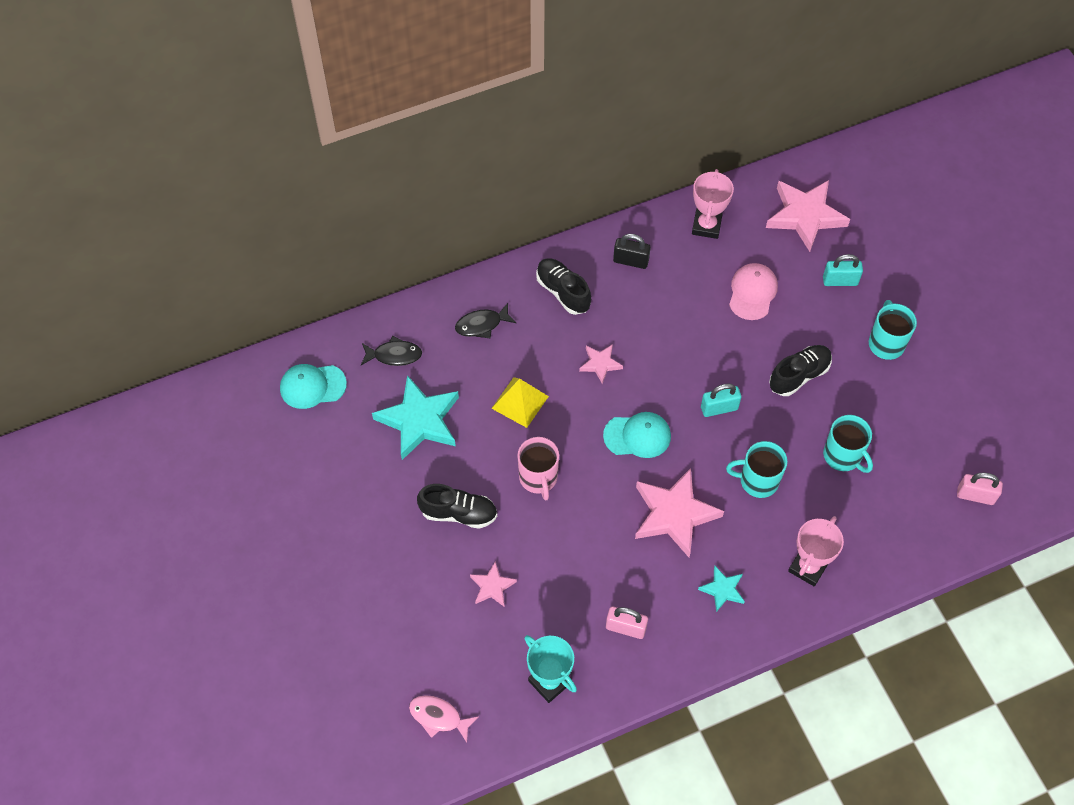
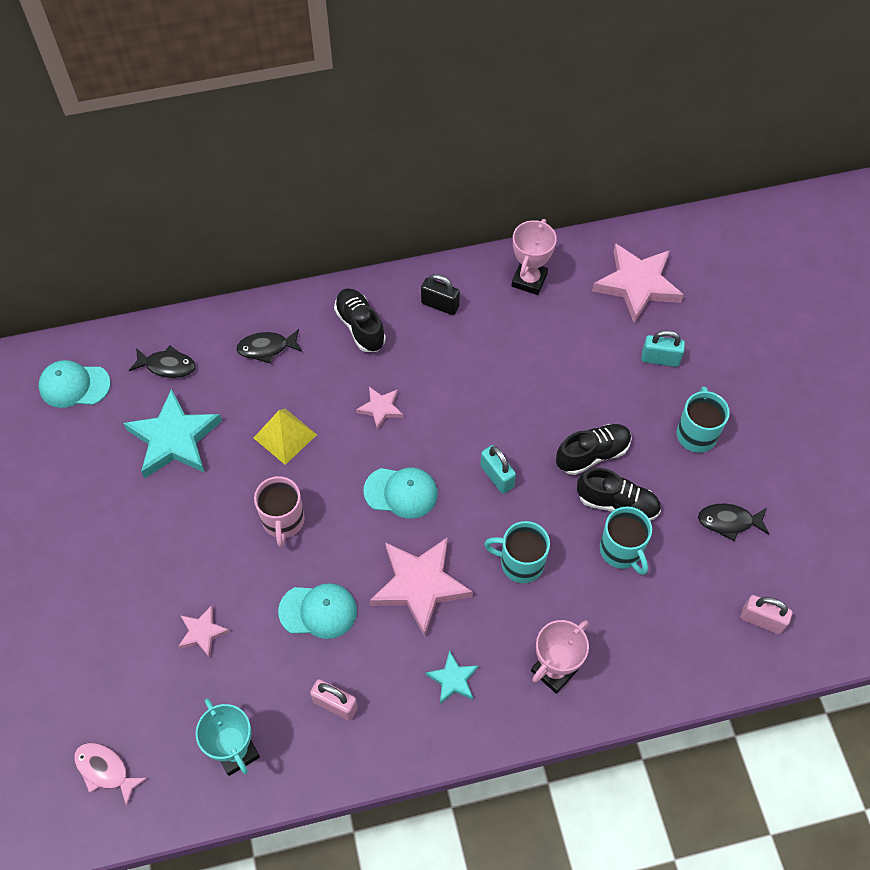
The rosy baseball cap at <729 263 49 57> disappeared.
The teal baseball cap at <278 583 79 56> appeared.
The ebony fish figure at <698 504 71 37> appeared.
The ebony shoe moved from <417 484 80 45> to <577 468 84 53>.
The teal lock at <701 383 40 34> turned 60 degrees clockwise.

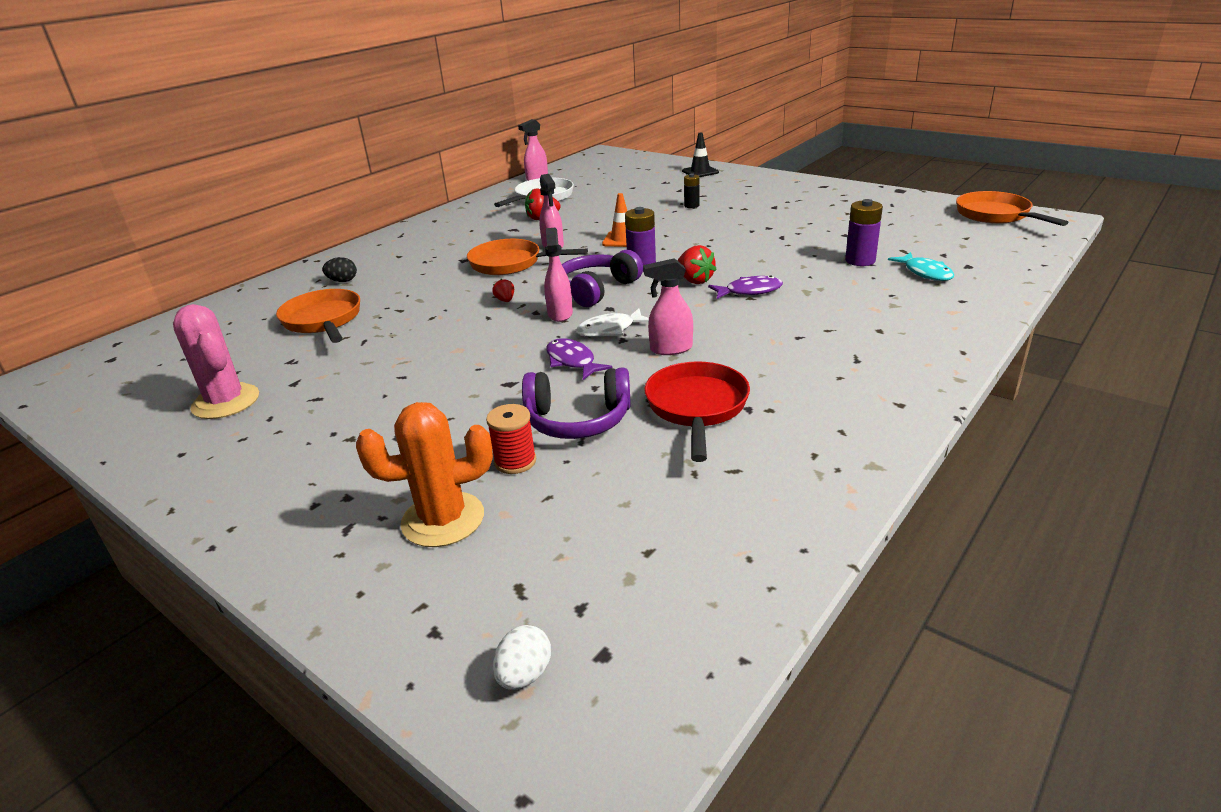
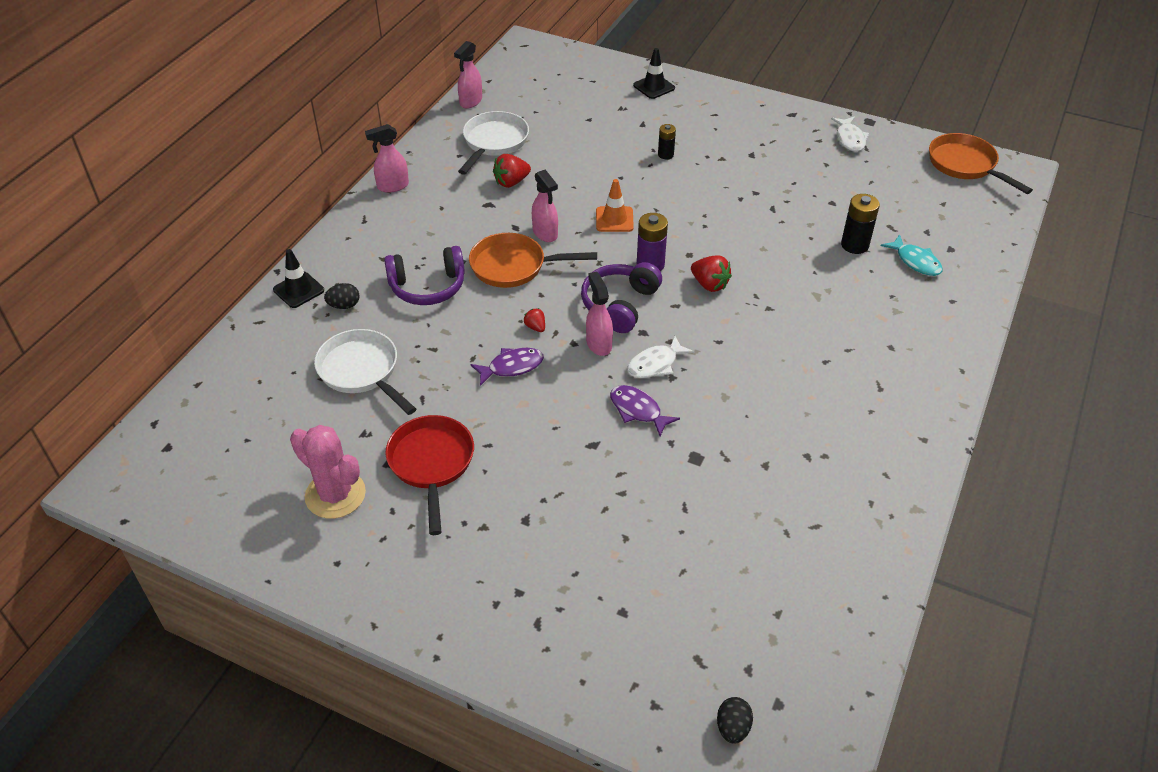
The orange cactus at <356 402 137 145> disappeared.
The red spool at <486 404 50 70> disappeared.
The ebony safety cone at <273 249 51 59> appeared.
The snow-white fish figure at <831 117 38 35> appeared.
The violet headset moved from <522 367 109 72> to <384 246 81 59>.
The rosy sprayer moved from <643 258 50 97> to <365 124 44 69>.
The red pan moved from <644 361 106 101> to <385 415 89 120>.
The violet fish figure moved from <708 276 75 23> to <470 348 74 38>.
The orange pan at <276 289 84 54> became the snow-white pan at <314 329 102 86>.
The snow-white egg shape at <493 625 58 64> became the ebony egg shape at <717 697 36 46>.
The violet power cell at <845 199 38 67> became the ebony power cell at <841 194 39 60>.

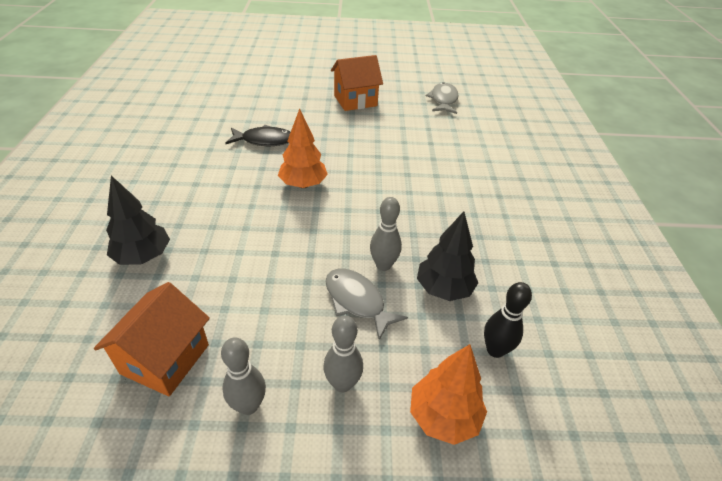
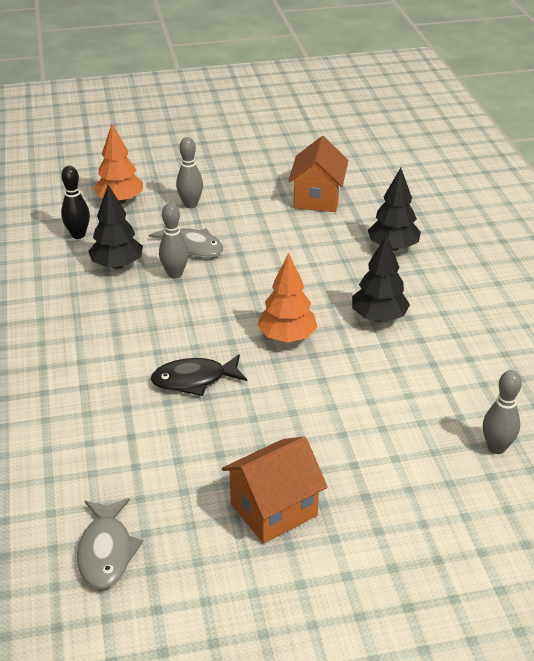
The ebony tree at <352 234 58 88> appeared.
The ash-grey tenpin moved from <221 338 45 77> to <483 370 39 84>.
The ebony fish figure moved from <226 125 64 21> to <151 354 96 42>.

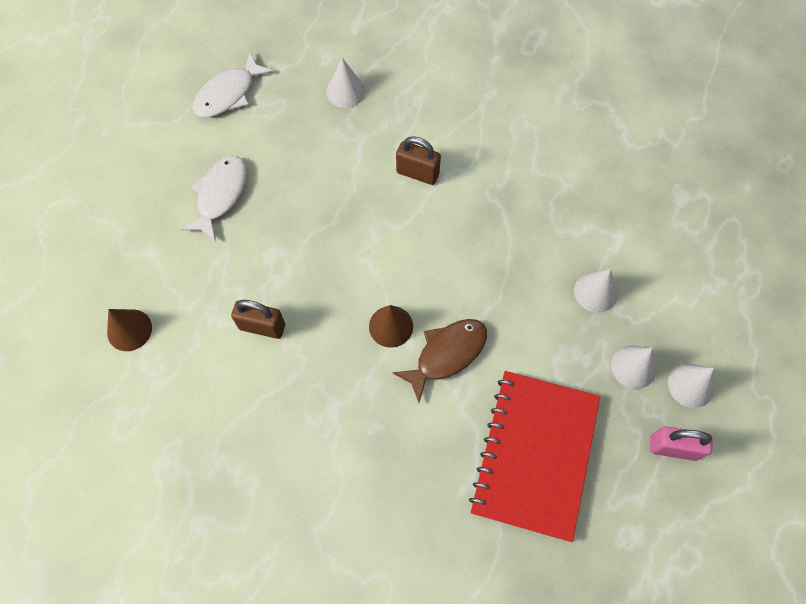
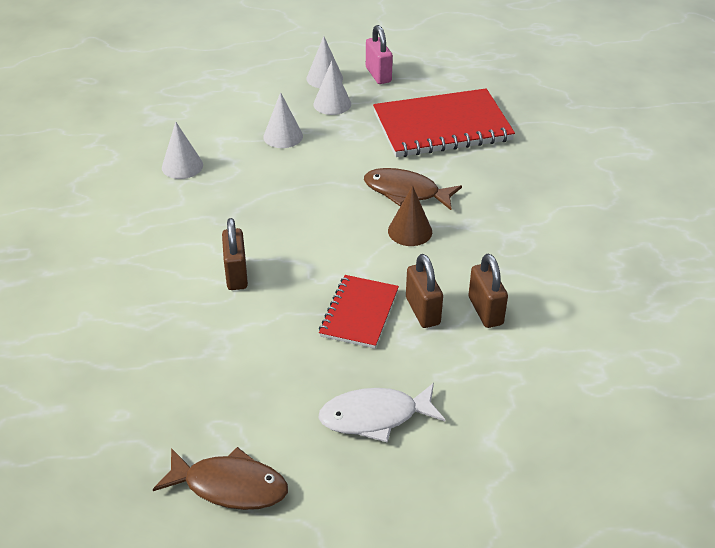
The dark brown cone at <107 309 45 42> disappeared.
The red exercise book at <319 275 80 74> appeared.
The dark brown lock at <406 254 37 74> appeared.
The snow-white cone moved from <326 58 39 50> to <162 122 41 57>.
The snow-white fish figure at <193 52 81 65> became the dark brown fish figure at <153 447 135 63>.

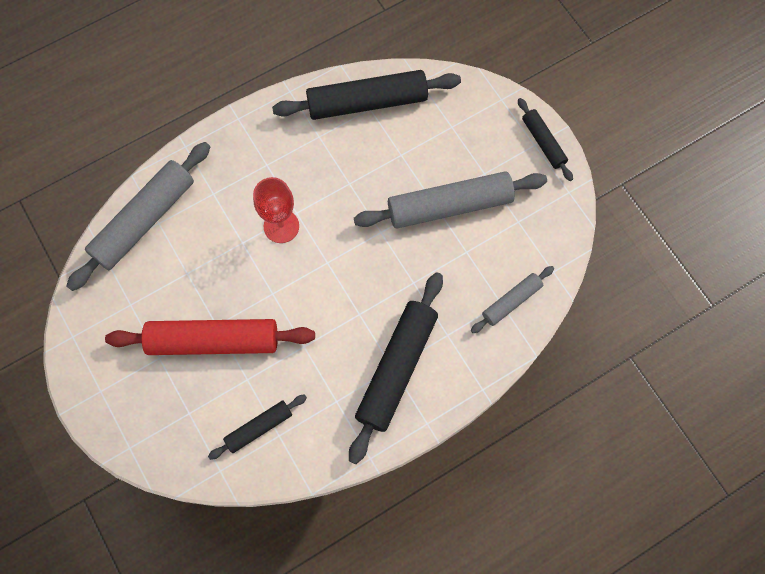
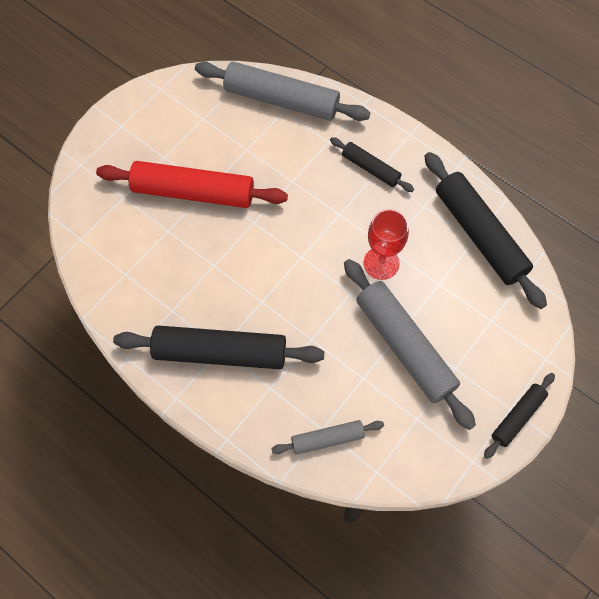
The ebony pastry roller moved from <208 394 99 66> to <330 137 84 55>.
The red goblet moved from <253 177 46 66> to <364 209 45 71>.
The red pastry roller at <105 319 210 36> turned 60 degrees counterclockwise.
The ash-grey pastry roller at <471 266 83 67> turned 45 degrees counterclockwise.

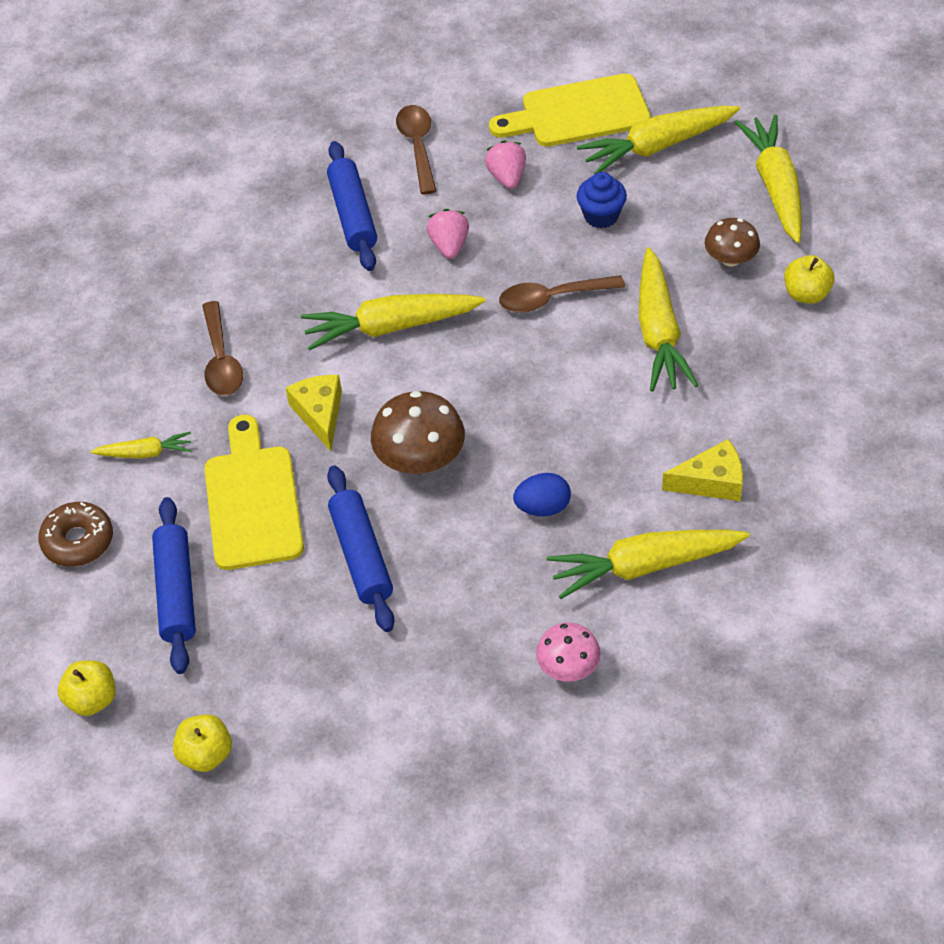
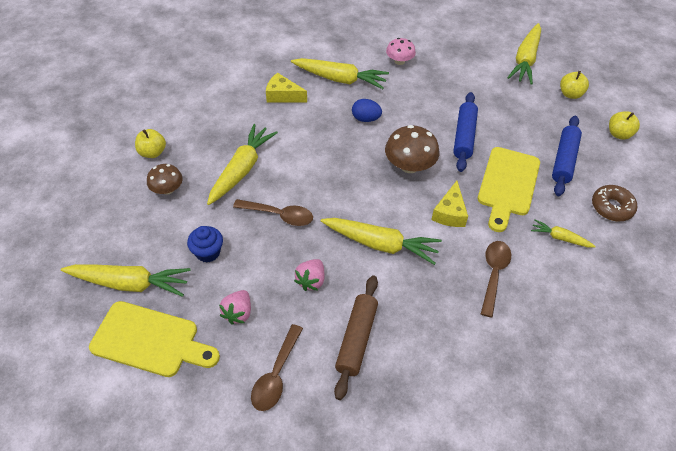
The golden toy carrot moved from <735 114 67 129> to <507 23 34 61>.
The cobalt pastry roller at <327 141 50 130> became the dark brown pastry roller at <334 276 44 124>.

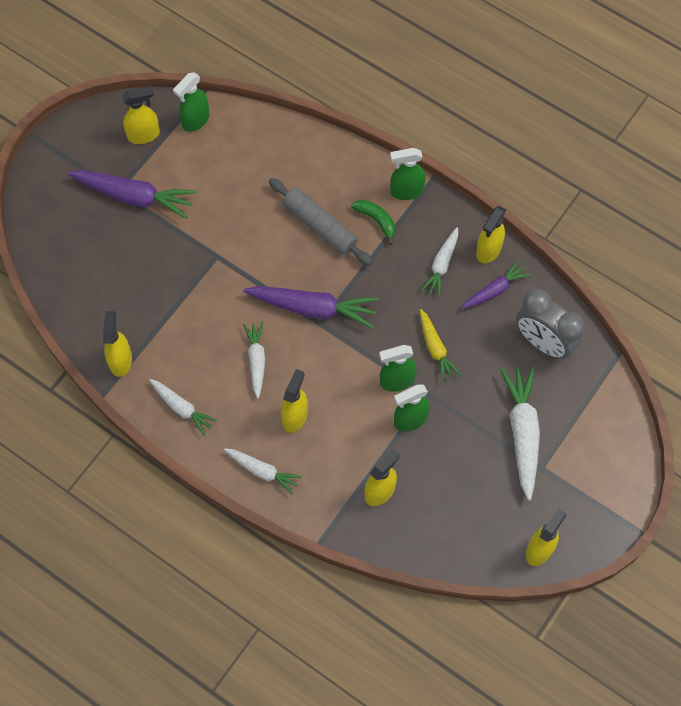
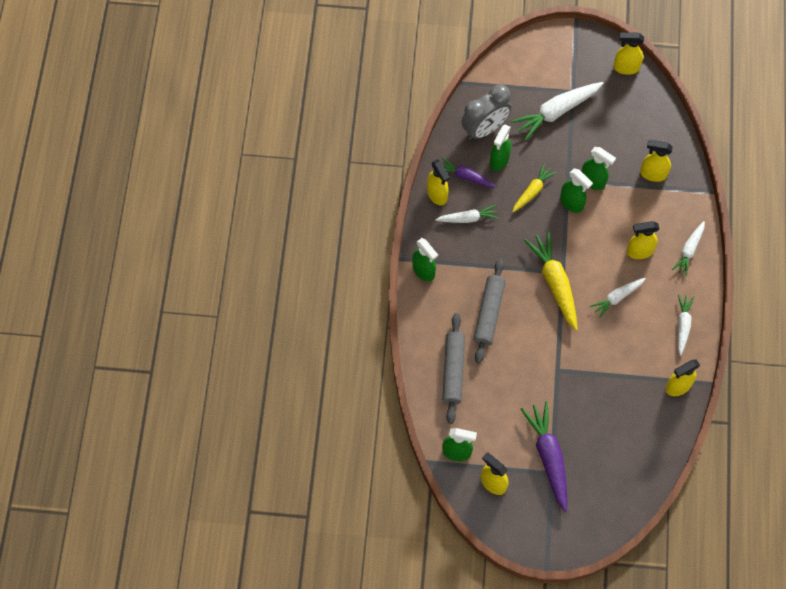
The green toy banana at <351 199 44 46> disappeared.
The ash-grey pastry roller at <442 313 23 111> appeared.
The green sprayer at <490 125 21 46> appeared.
The violet toy carrot at <243 286 136 42> became the golden toy carrot at <524 231 54 100>.
The snow-white toy carrot at <224 448 78 47> turned 150 degrees counterclockwise.
The golden sprayer at <476 206 30 58> turned 60 degrees clockwise.
The ash-grey alarm clock at <516 289 69 70> turned 45 degrees clockwise.

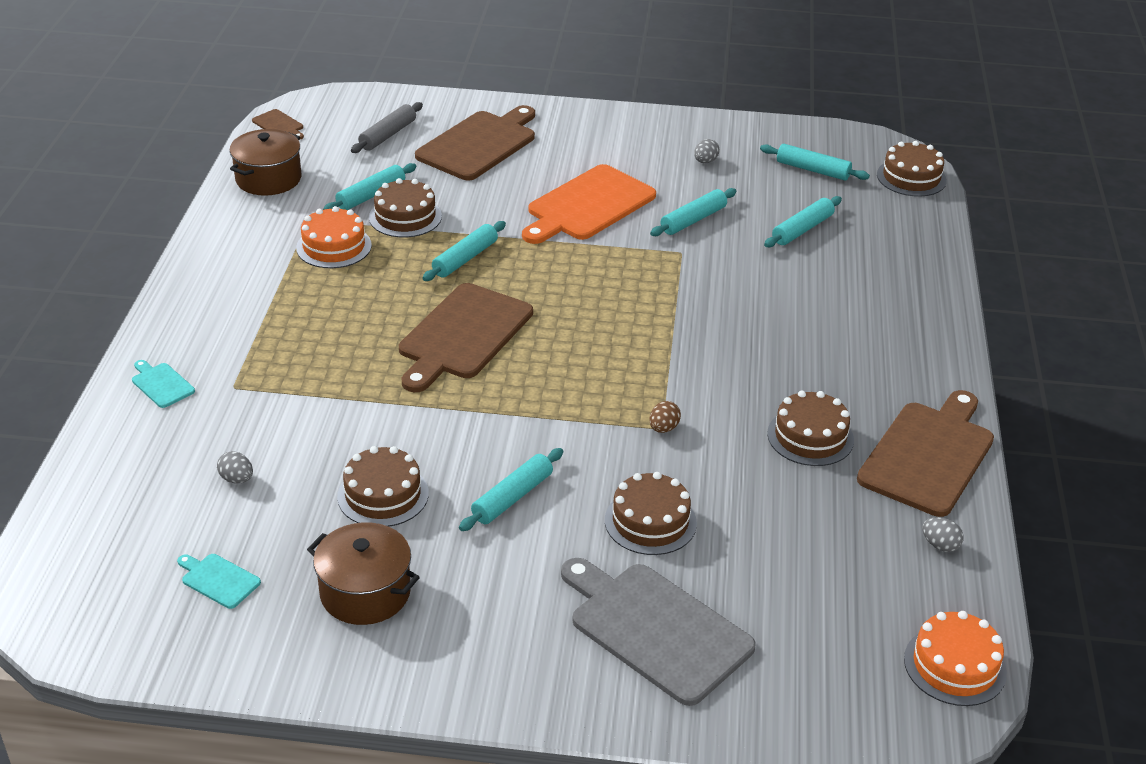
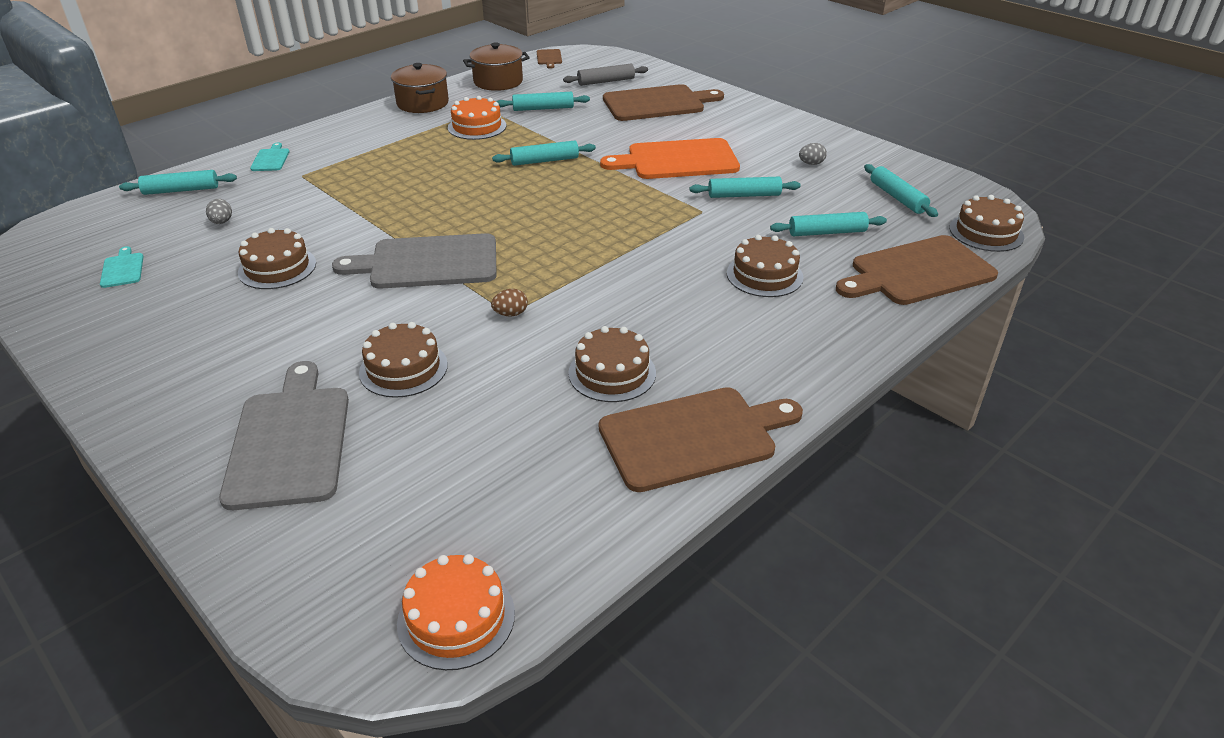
The ash-grey egg shape at <922 517 42 35> disappeared.
The ash-grey chopping board at <332 233 165 56> appeared.
The dark brown stockpot moved from <307 522 113 103> to <391 63 58 50>.
The dark brown gateau moved from <369 178 73 59> to <727 235 76 62>.
The dark brown chopping board moved from <399 283 134 109> to <836 235 162 70>.
The teal pastry roller moved from <459 448 104 83> to <119 170 118 25>.

